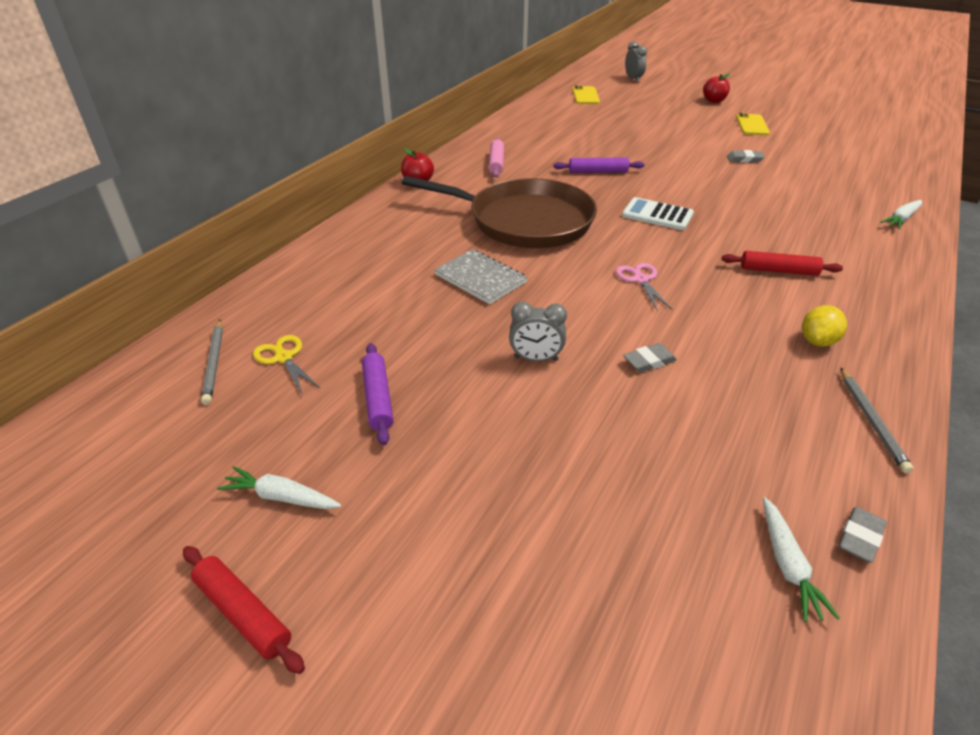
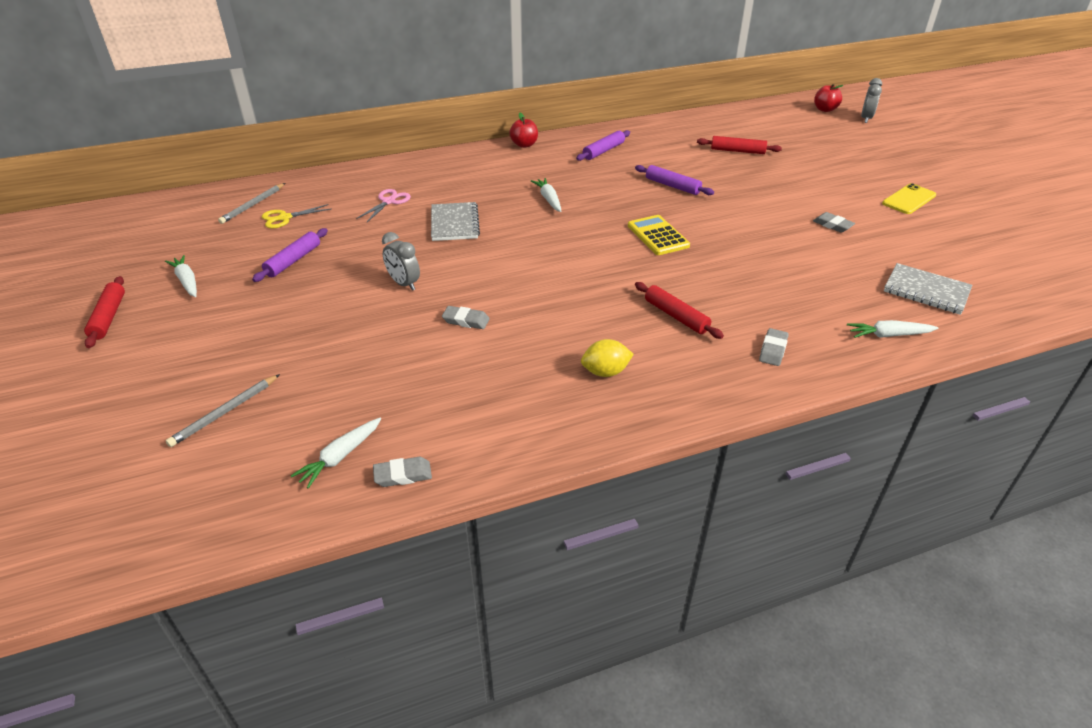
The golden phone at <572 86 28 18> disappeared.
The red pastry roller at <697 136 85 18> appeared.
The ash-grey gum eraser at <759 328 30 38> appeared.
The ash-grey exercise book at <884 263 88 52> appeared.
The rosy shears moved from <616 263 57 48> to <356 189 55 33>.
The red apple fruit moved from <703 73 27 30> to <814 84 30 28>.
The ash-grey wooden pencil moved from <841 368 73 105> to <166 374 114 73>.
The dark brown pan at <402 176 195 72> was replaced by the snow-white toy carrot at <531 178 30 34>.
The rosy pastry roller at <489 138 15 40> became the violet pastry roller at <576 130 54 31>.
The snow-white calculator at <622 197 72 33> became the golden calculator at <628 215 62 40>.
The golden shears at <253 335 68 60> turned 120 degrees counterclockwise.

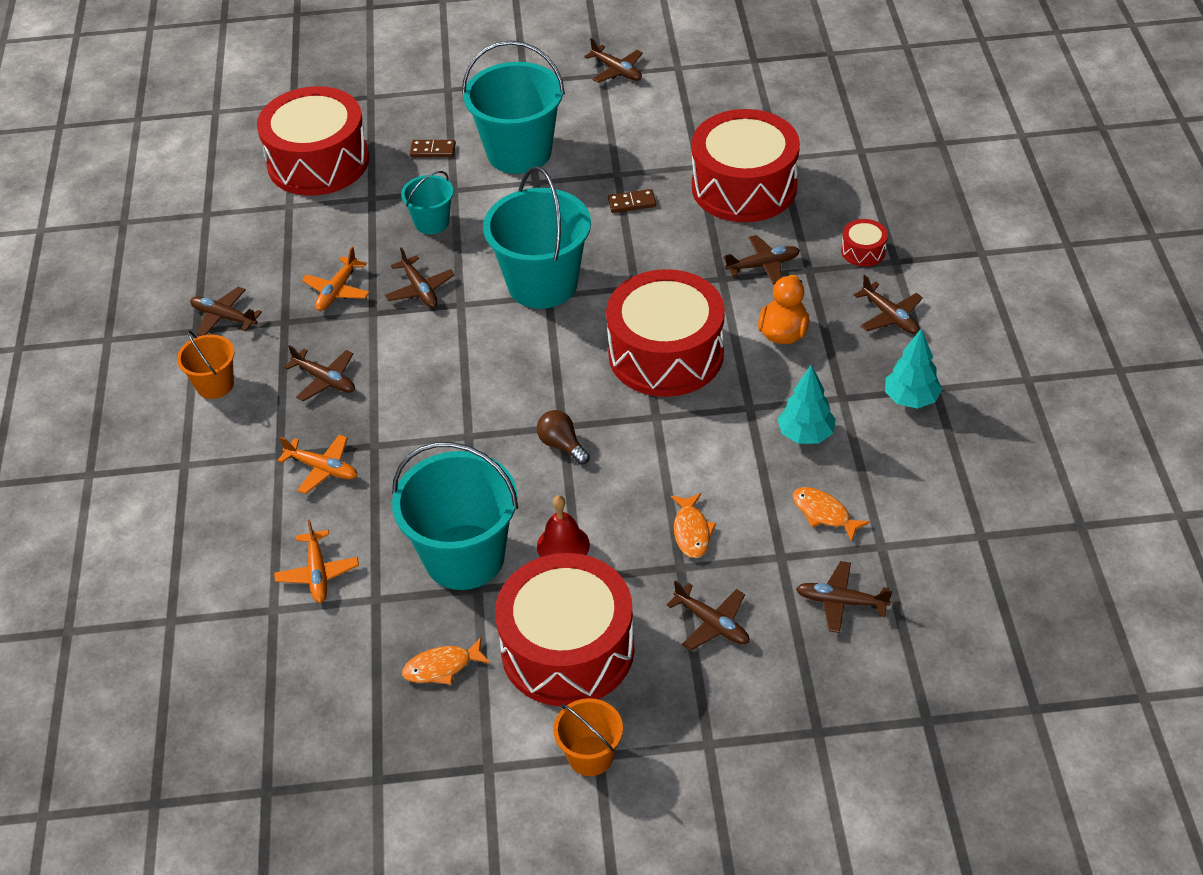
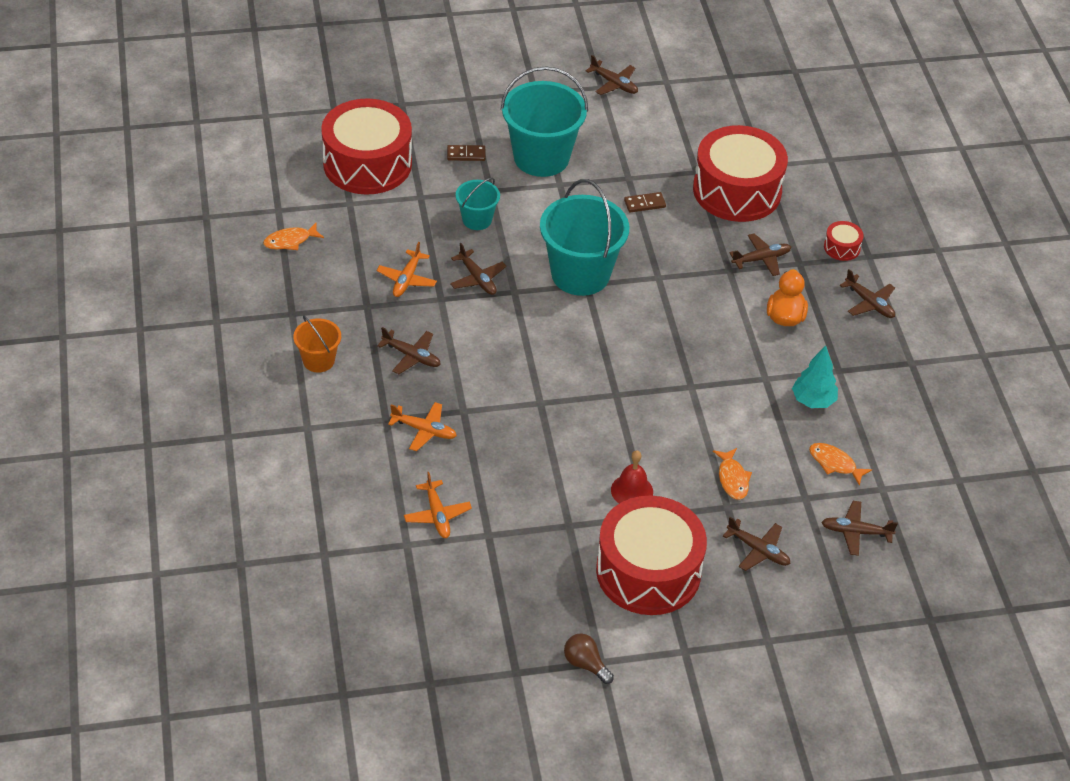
The dark brown aeroplane at <190 287 72 49> disappeared.
The teal pail at <392 442 126 148> disappeared.
The orange pail at <553 698 70 78> disappeared.
The red drum at <606 269 119 128> disappeared.
The teal tree at <885 328 57 81> disappeared.
The orange fish figure moved from <402 637 89 48> to <263 223 61 27>.
The dark brown light bulb moved from <537 410 53 55> to <564 634 50 50>.

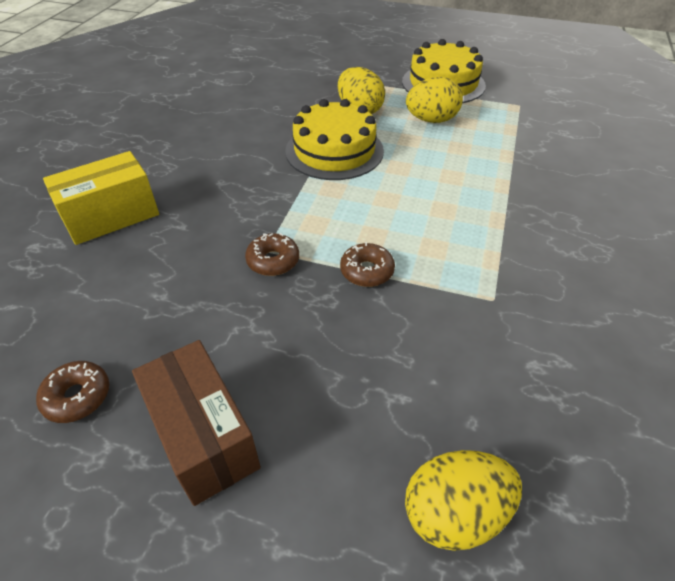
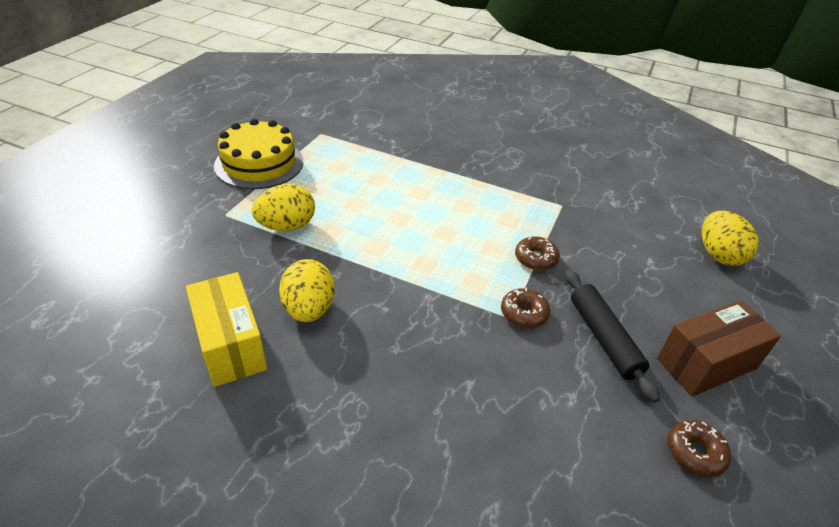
The golden gateau at <285 99 99 81> disappeared.
The ebony pastry roller at <565 270 95 133> appeared.
The golden package moved from <43 151 116 94> to <186 272 81 115>.
The golden egg shape moved from <406 77 57 46> to <279 259 55 63>.

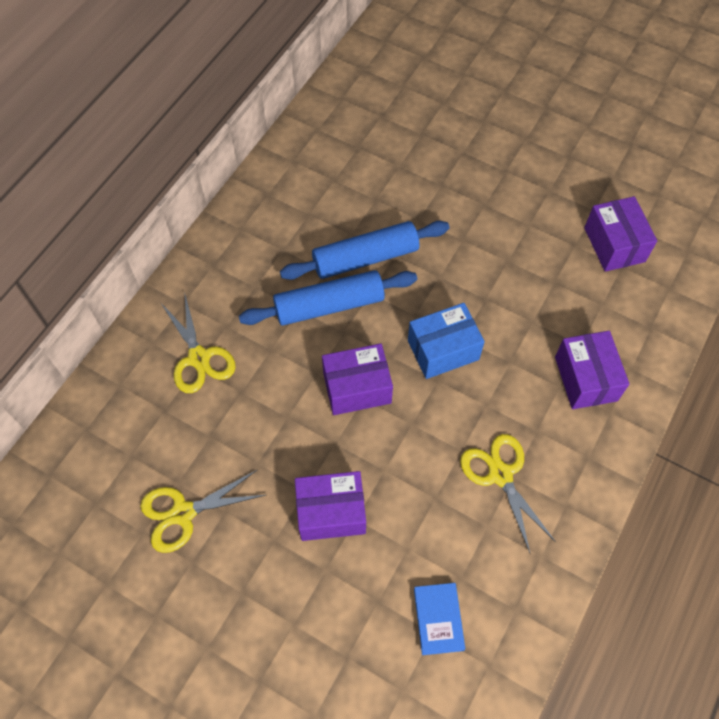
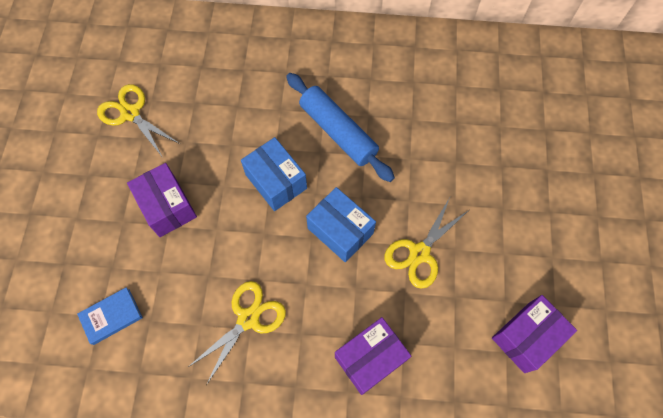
The cobalt pastry roller at <280 221 170 59> disappeared.
The golden shears moved from <161 295 75 98> to <384 197 85 92>.
The violet package at <322 343 71 72> became the cobalt package at <241 137 66 74>.

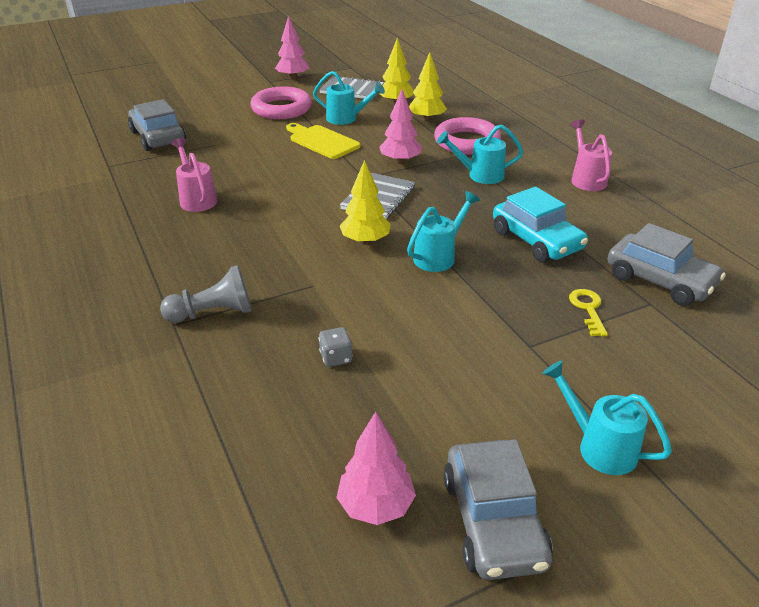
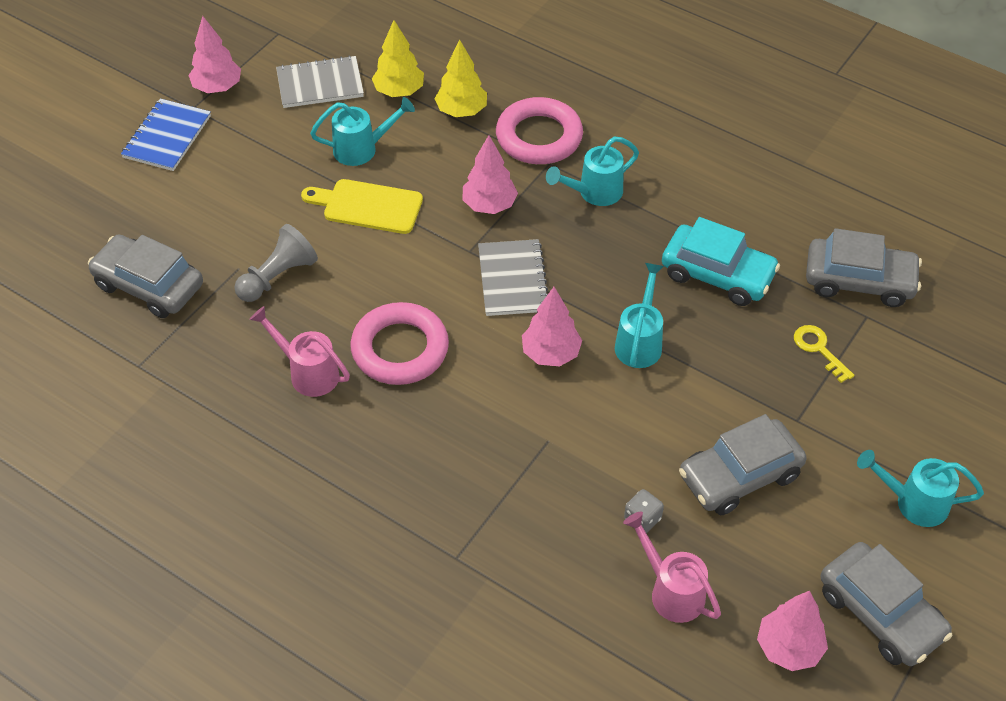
The cobalt exercise book at <121 98 90 73> appeared.
The ash-grey automobile at <679 414 128 101> appeared.
The ash-grey pawn moved from <160 265 92 58> to <234 224 84 78>.
The rosy hoop moved from <250 87 62 32> to <350 302 99 83>.
The rosy watering pot moved from <570 120 42 71> to <623 511 98 112>.
The golden tree at <340 160 51 85> became the rosy tree at <522 287 60 79>.

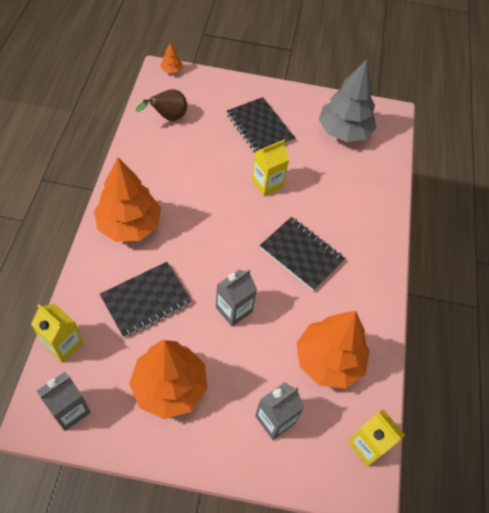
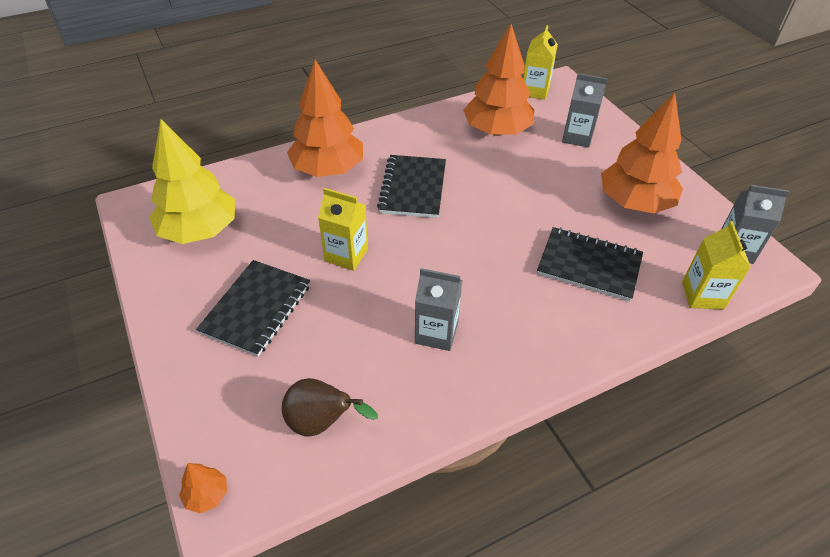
The orange tree moved from <94 158 67 84> to <287 60 76 117>.
The ash-grey juice carton moved from <216 269 41 57> to <415 268 47 83>.
The ash-grey tree at <319 59 58 83> became the golden tree at <149 119 86 125>.

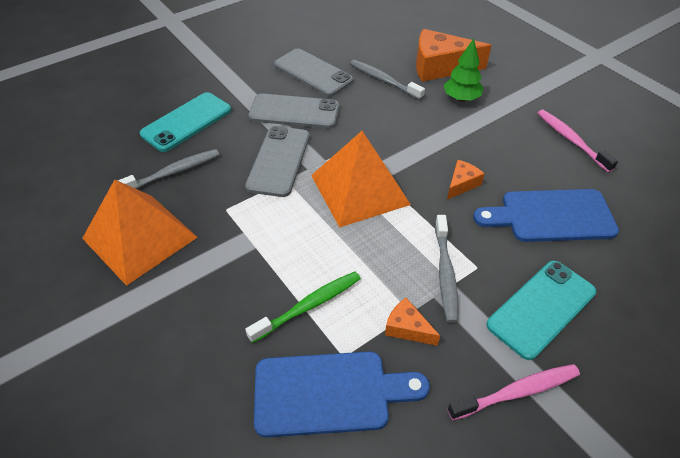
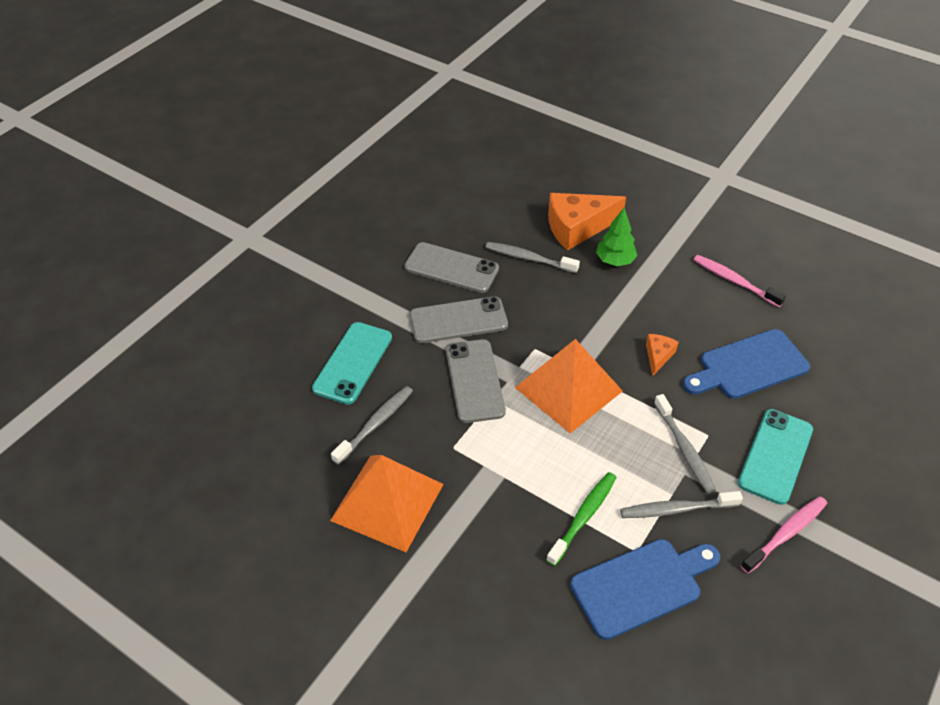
The orange cheese wedge at <385 298 55 48> was replaced by the ash-grey tooth brush at <620 491 123 27>.

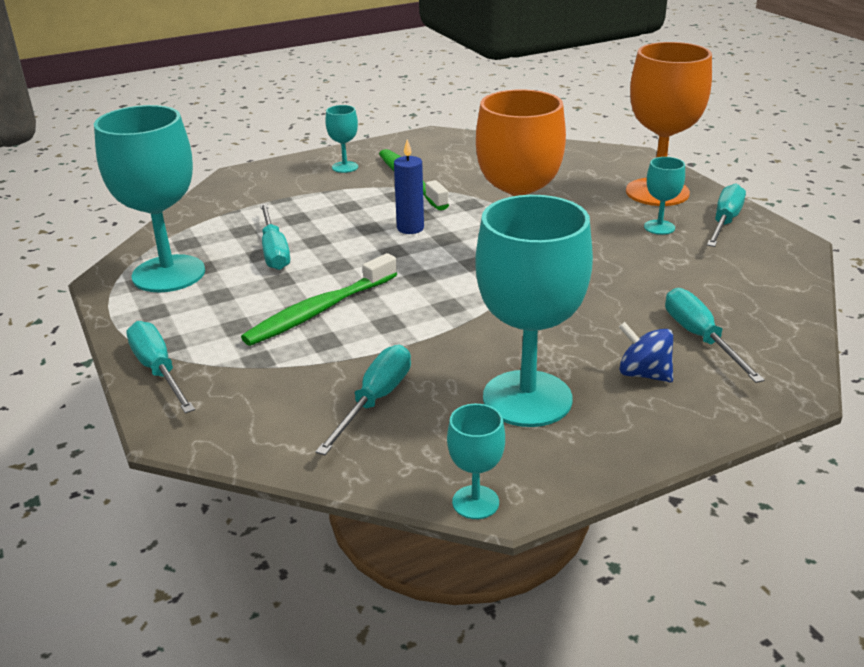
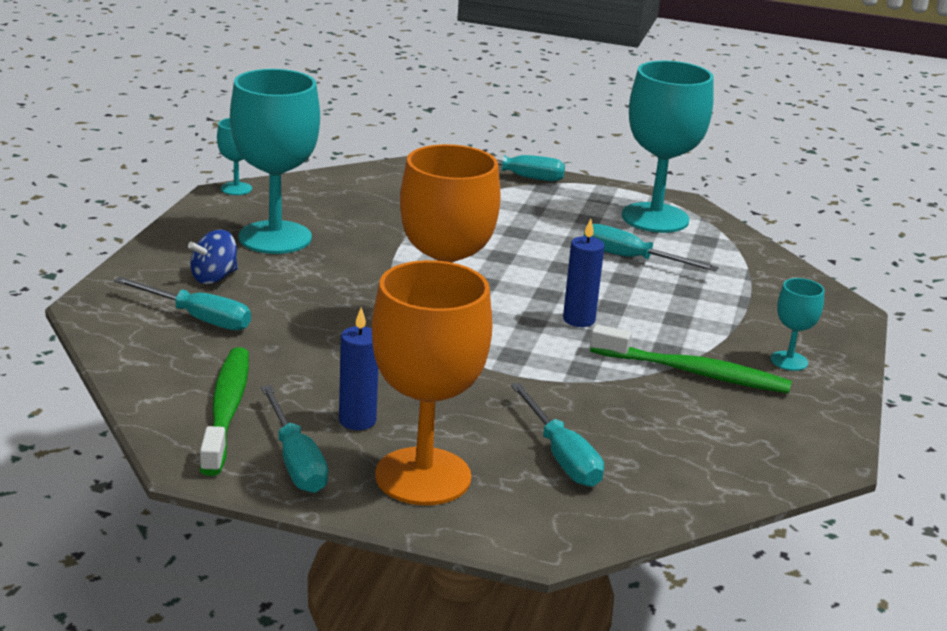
The green tooth brush moved from <241 253 156 93> to <200 347 49 129>.
The teal screwdriver moved from <315 345 96 110> to <511 383 93 104>.
The teal goblet at <644 157 41 78> was replaced by the cobalt pillar candle at <339 307 39 123>.
The cobalt toy top at <619 322 54 60> turned 150 degrees clockwise.

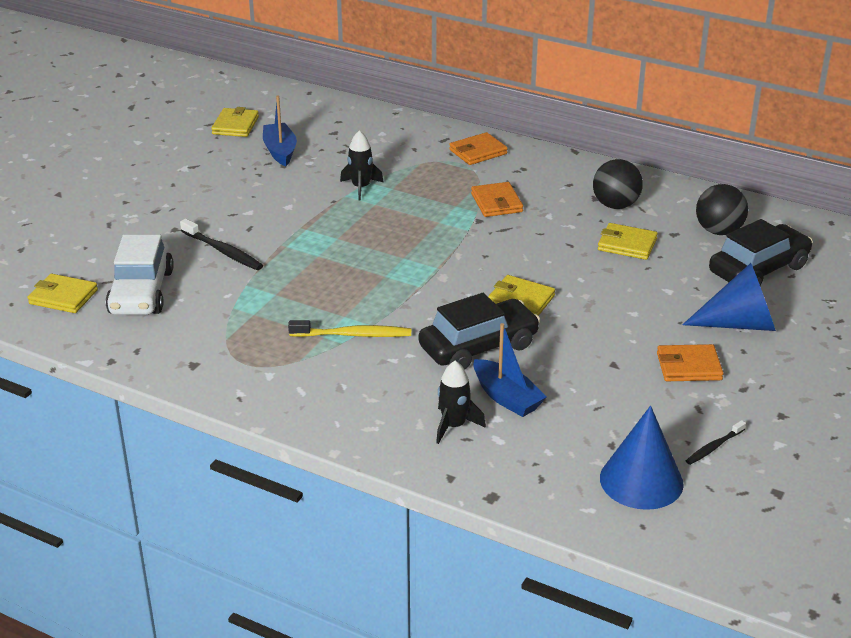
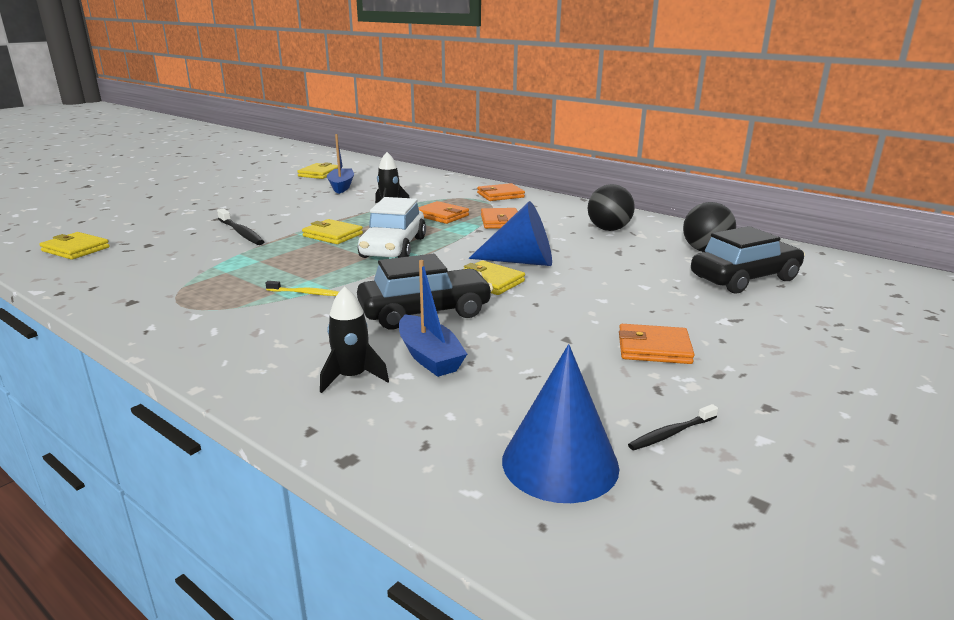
The orange wallet at <418 201 51 23> appeared.
The snow-white automobile moved from <106 235 68 80> to <358 197 68 61>.
The golden wallet moved from <598 223 60 37> to <302 219 61 25>.
The cobalt cone moved from <682 263 94 68> to <469 201 83 65>.
The golden tooth brush at <288 320 123 17> changed to 0.62 times the size.

